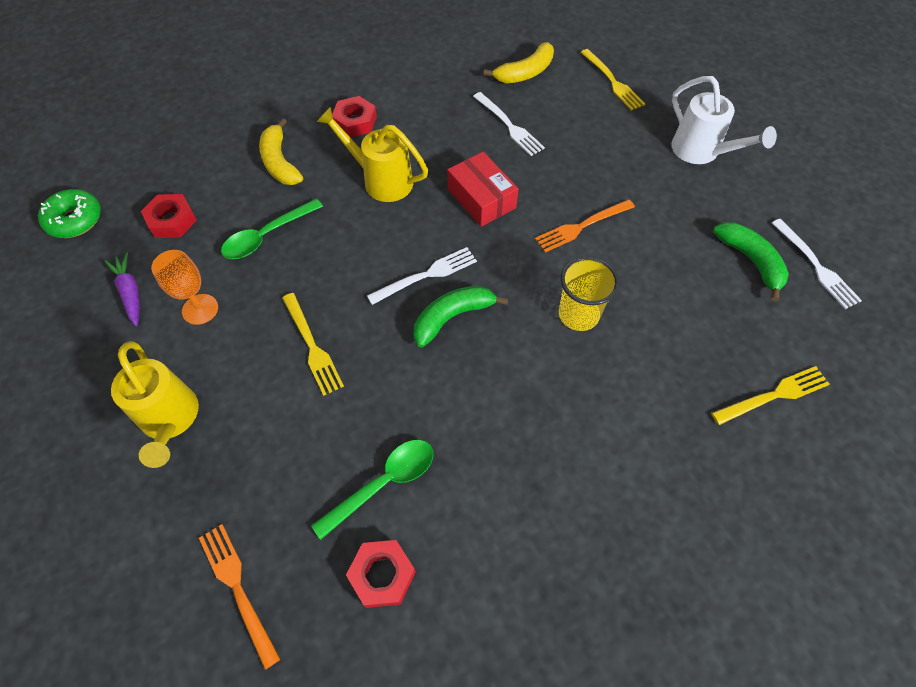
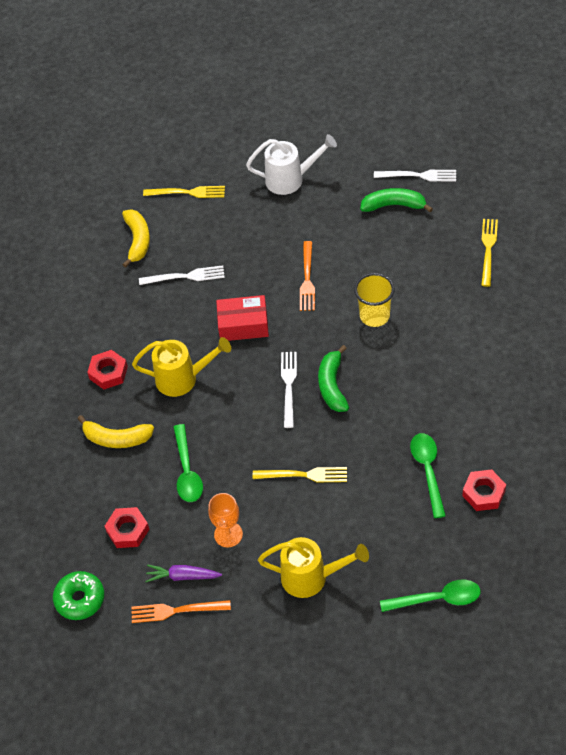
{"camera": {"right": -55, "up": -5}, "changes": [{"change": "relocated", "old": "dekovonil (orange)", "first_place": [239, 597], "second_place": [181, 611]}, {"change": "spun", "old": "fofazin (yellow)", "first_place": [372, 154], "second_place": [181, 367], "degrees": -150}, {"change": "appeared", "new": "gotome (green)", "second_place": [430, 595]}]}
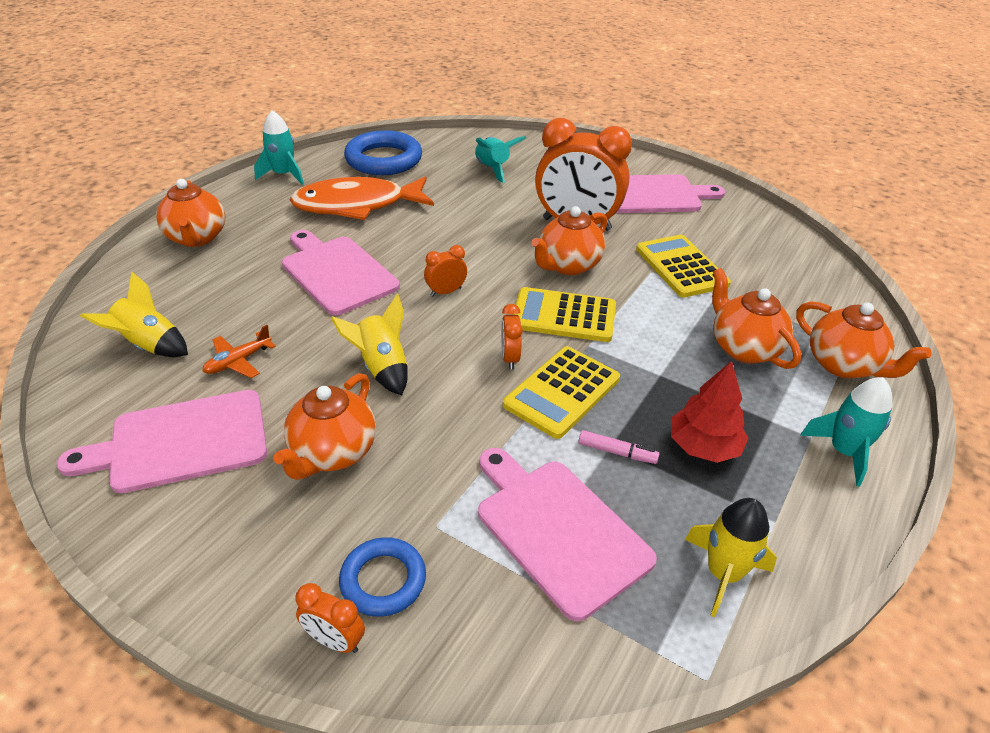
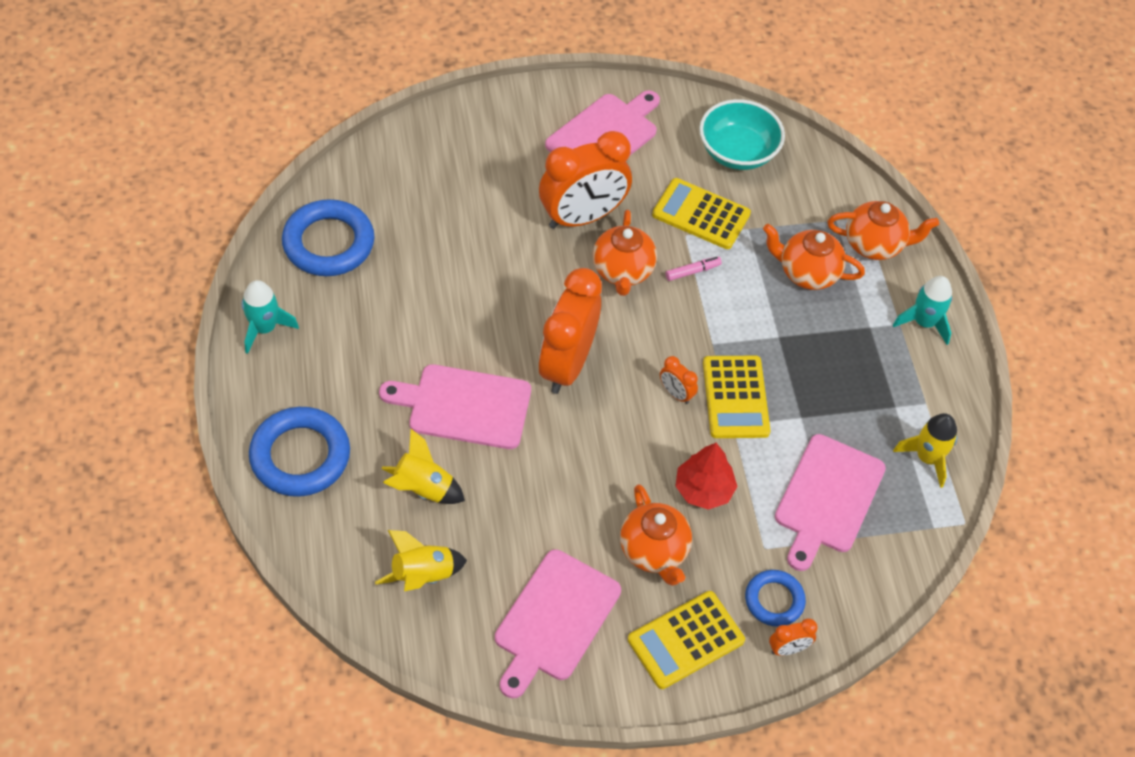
{"camera": {"right": -45, "up": 15}, "changes": [{"change": "exchanged", "old": "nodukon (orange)", "new": "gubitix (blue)", "first_place": [190, 213], "second_place": [299, 452]}, {"change": "missing", "old": "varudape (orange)", "first_place": [239, 351]}, {"change": "missing", "old": "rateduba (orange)", "first_place": [362, 198]}, {"change": "relocated", "old": "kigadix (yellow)", "first_place": [369, 344], "second_place": [423, 466]}, {"change": "size", "old": "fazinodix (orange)", "first_place": [445, 270], "second_place": [570, 331], "factor": 2.36}, {"change": "missing", "old": "kigadix (turquoise)", "first_place": [500, 159]}, {"change": "spun", "old": "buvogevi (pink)", "first_place": [567, 534], "second_place": [830, 502], "degrees": -75}, {"change": "relocated", "old": "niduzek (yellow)", "first_place": [564, 314], "second_place": [686, 640]}, {"change": "relocated", "old": "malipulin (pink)", "first_place": [619, 447], "second_place": [693, 268]}, {"change": "relocated", "old": "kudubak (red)", "first_place": [710, 412], "second_place": [707, 476]}, {"change": "appeared", "new": "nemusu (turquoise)", "second_place": [742, 134]}]}
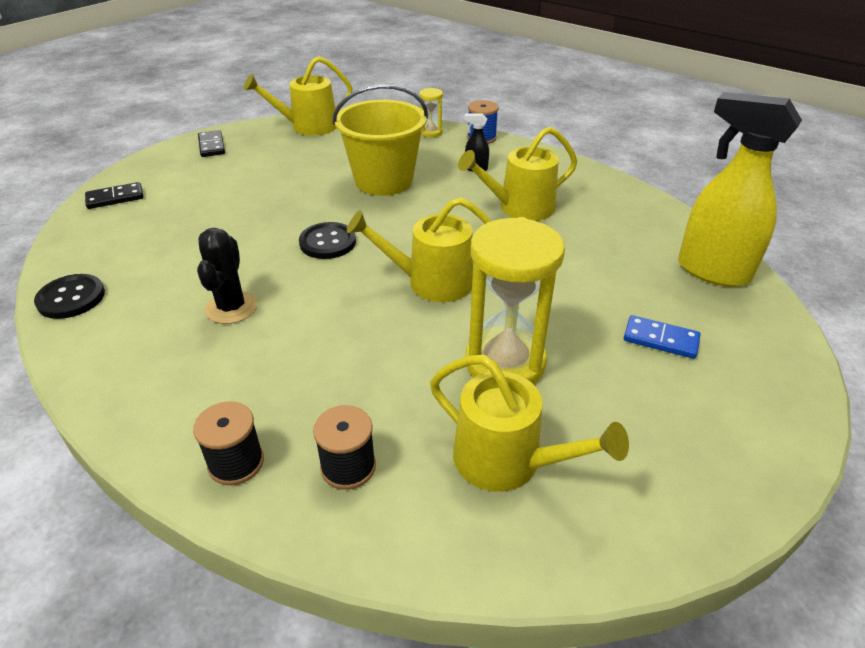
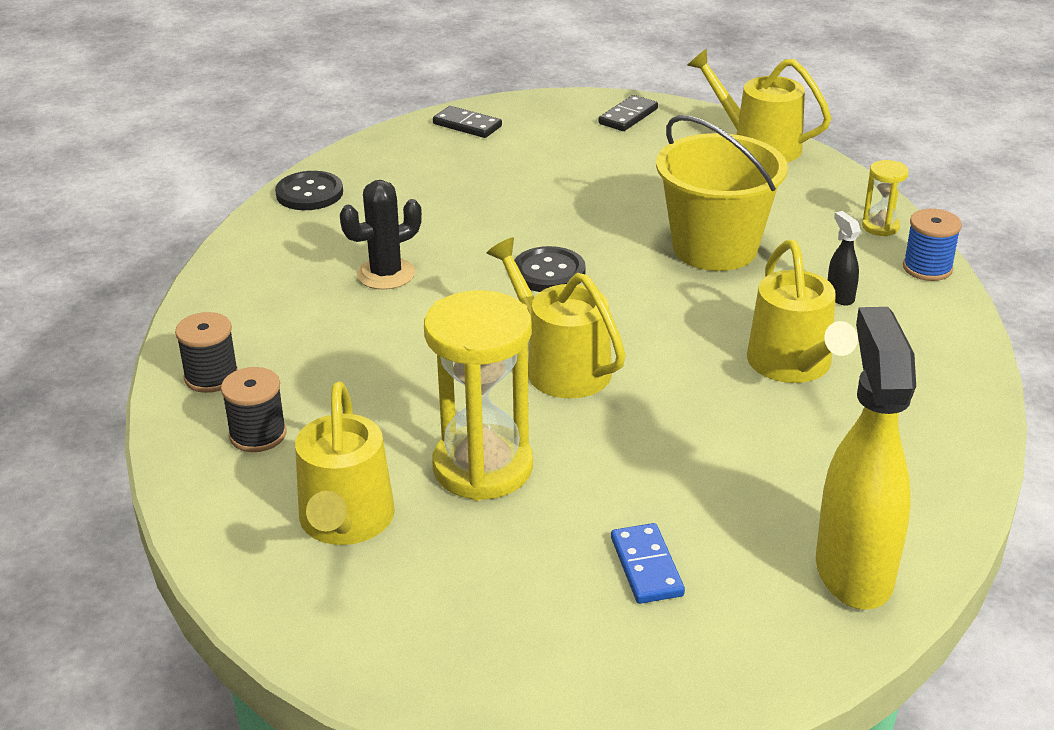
{"camera": {"right": 55, "up": -5}, "changes": [{"change": "spun", "old": "fofazin (yellow)", "first_place": [517, 174], "second_place": [802, 311], "degrees": -135}]}
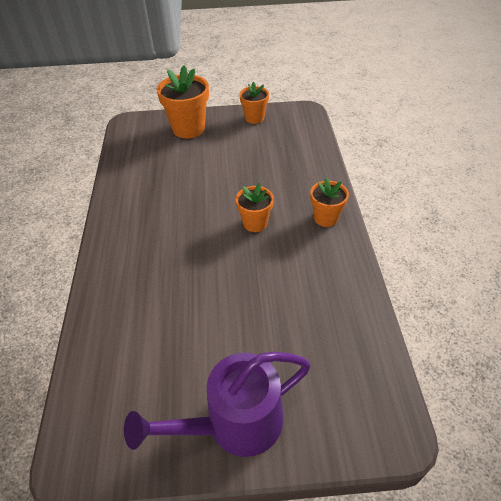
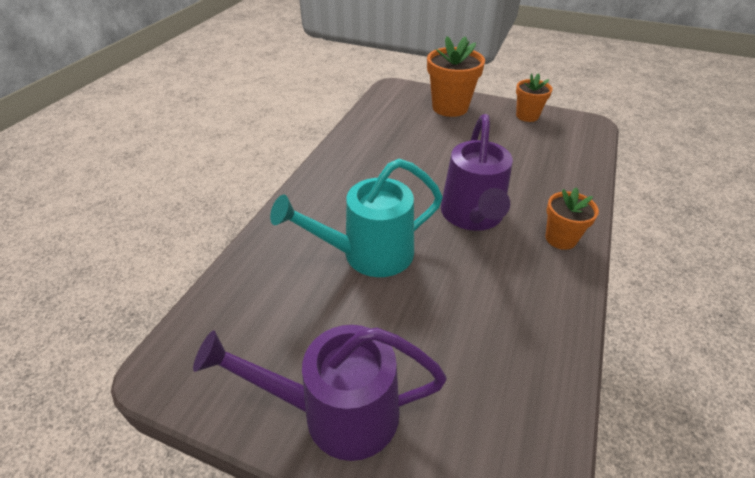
{"camera": {"right": 25, "up": -5}, "changes": [{"change": "exchanged", "old": "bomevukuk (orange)", "new": "fofazin (purple)", "first_place": [255, 207], "second_place": [477, 172]}, {"change": "appeared", "new": "fofazin (turquoise)", "second_place": [356, 218]}]}
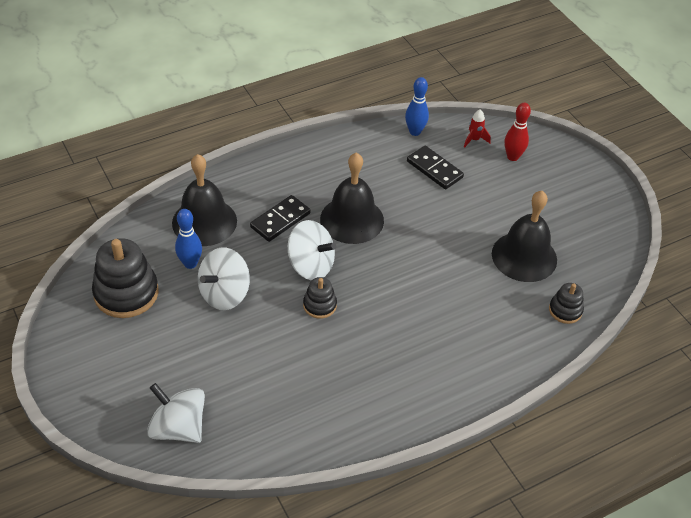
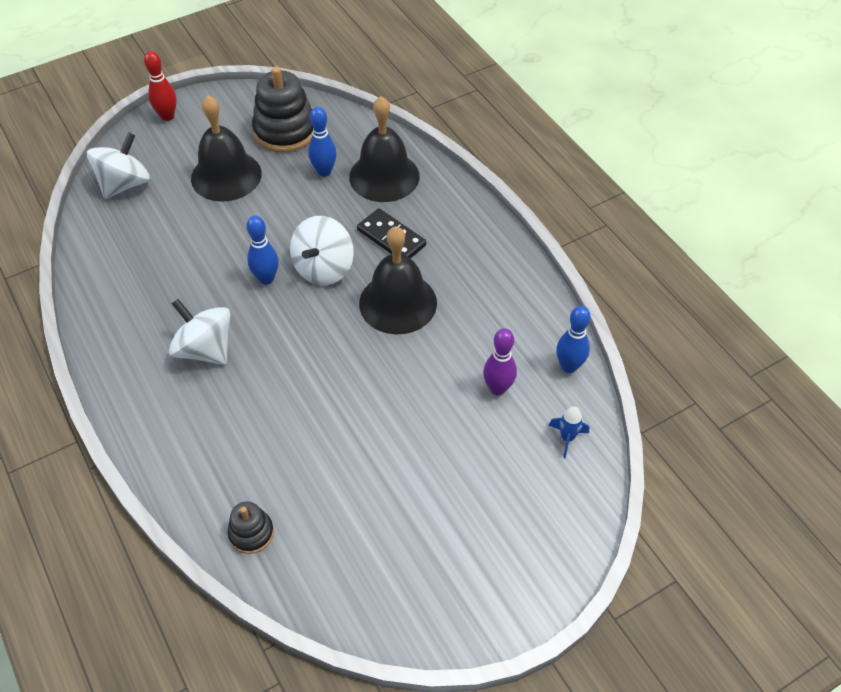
{"camera": {"right": 90, "up": 5}, "changes": [{"change": "relocated", "old": "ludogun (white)", "first_place": [224, 279], "second_place": [200, 332]}, {"change": "exchanged", "old": "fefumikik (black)", "new": "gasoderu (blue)", "first_place": [320, 298], "second_place": [262, 250]}, {"change": "exchanged", "old": "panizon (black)", "new": "gasoderu (purple)", "first_place": [435, 167], "second_place": [500, 361]}, {"change": "colour", "old": "kigadix (red)", "new": "kigadix (blue)", "first_place": [477, 128], "second_place": [568, 432]}, {"change": "relocated", "old": "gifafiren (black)", "first_place": [524, 236], "second_place": [226, 148]}, {"change": "relocated", "old": "gasoderu (red)", "first_place": [517, 132], "second_place": [160, 86]}]}
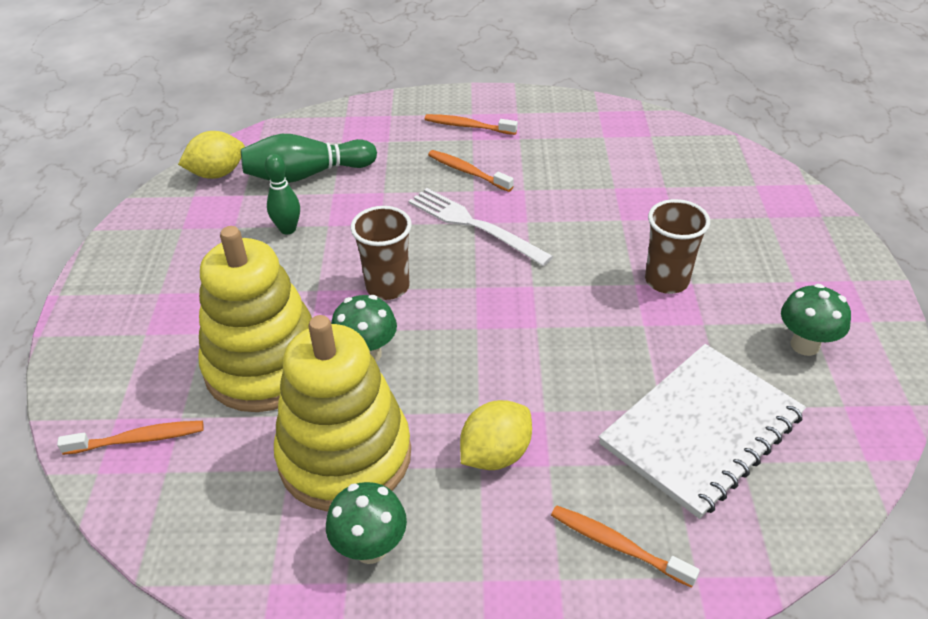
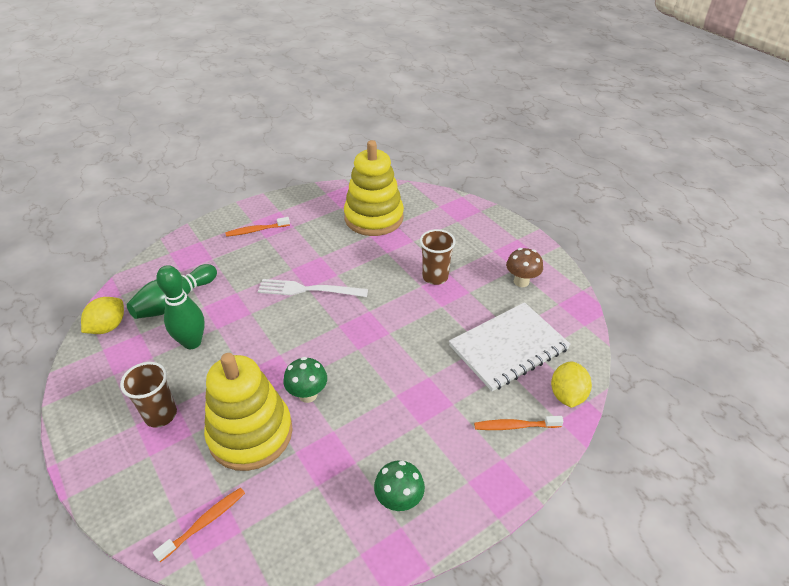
{"camera": {"right": -35, "up": 0}, "changes": [{"change": "size", "old": "gasoderu (green)", "first_place": [282, 194], "second_place": [180, 307], "factor": 1.6}, {"change": "relocated", "old": "fefumikik (yellow)", "first_place": [342, 413], "second_place": [374, 188]}, {"change": "relocated", "old": "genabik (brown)", "first_place": [381, 253], "second_place": [148, 395]}, {"change": "missing", "old": "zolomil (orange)", "first_place": [471, 171]}, {"change": "relocated", "old": "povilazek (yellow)", "first_place": [496, 435], "second_place": [571, 384]}, {"change": "spun", "old": "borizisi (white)", "first_place": [702, 431], "second_place": [510, 346], "degrees": 45}, {"change": "colour", "old": "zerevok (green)", "new": "zerevok (brown)", "first_place": [816, 320], "second_place": [524, 267]}]}
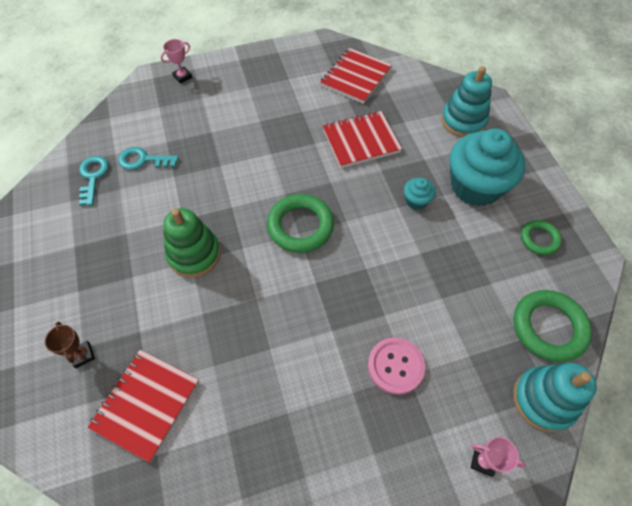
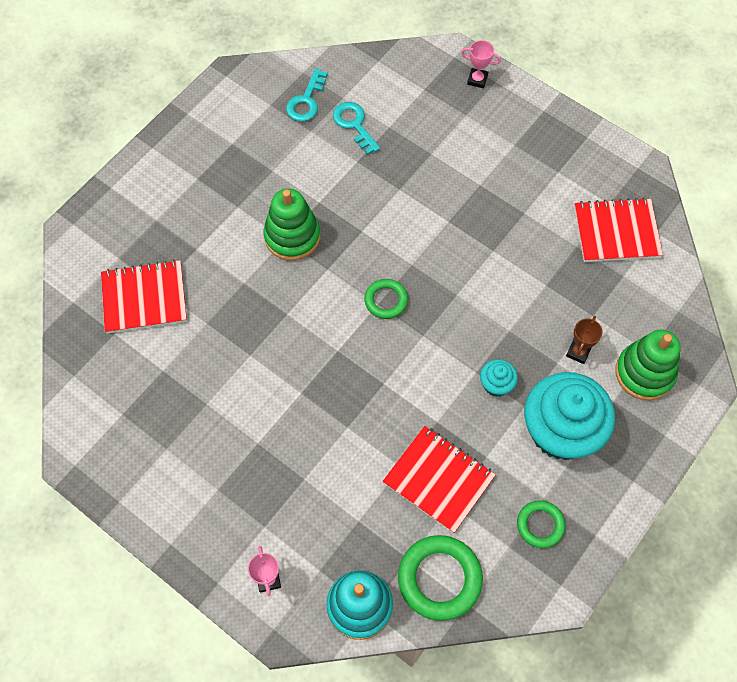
{"camera": {"right": 55, "up": 5}, "changes": [{"change": "relocated", "old": "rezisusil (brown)", "first_place": [70, 345], "second_place": [584, 340]}, {"change": "spun", "old": "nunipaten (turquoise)", "first_place": [94, 181], "second_place": [307, 95], "degrees": 150}, {"change": "size", "old": "gubitix (green)", "first_place": [300, 223], "second_place": [386, 299], "factor": 0.58}, {"change": "relocated", "old": "borizisi (red)", "first_place": [362, 139], "second_place": [439, 479]}, {"change": "missing", "old": "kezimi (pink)", "first_place": [396, 366]}, {"change": "colour", "old": "fefumikik (turquoise)", "new": "fefumikik (green)", "first_place": [466, 101], "second_place": [648, 365]}]}
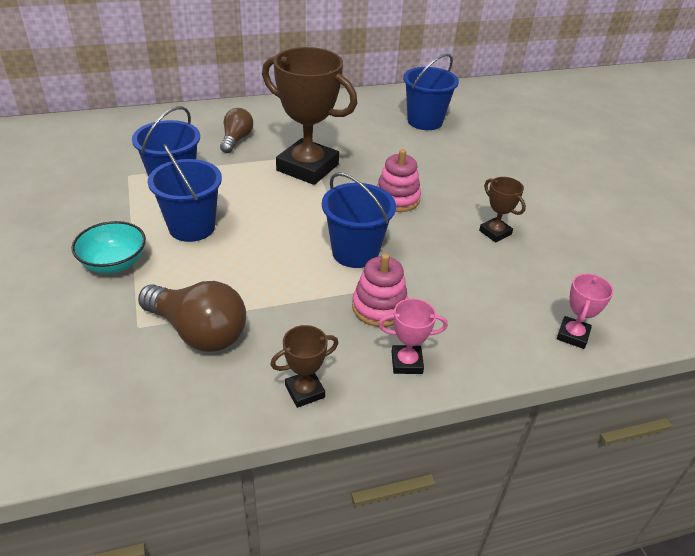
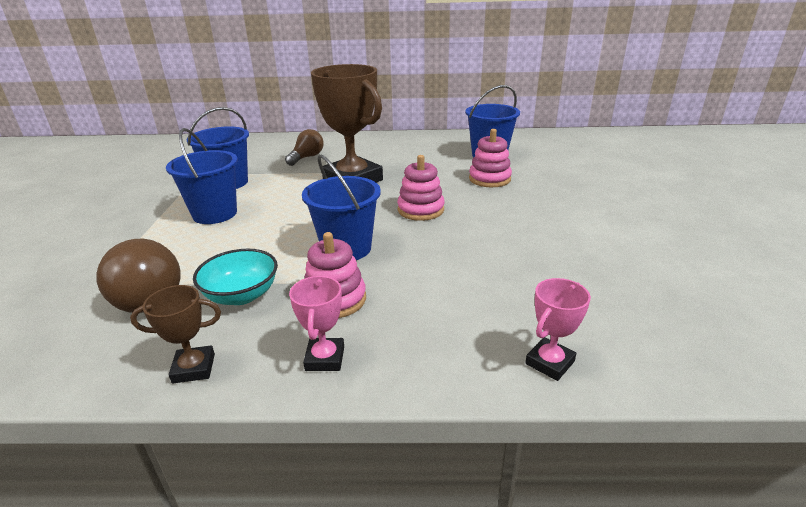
{"camera": {"right": 20, "up": -10}, "changes": [{"change": "relocated", "old": "nemusu (turquoise)", "first_place": [108, 247], "second_place": [235, 277]}, {"change": "spun", "old": "rezisusil (pink)", "first_place": [413, 336], "second_place": [316, 323], "degrees": 75}, {"change": "missing", "old": "rezisusil (brown)", "first_place": [502, 209]}, {"change": "appeared", "new": "fefumikik (pink)", "second_place": [490, 158]}]}
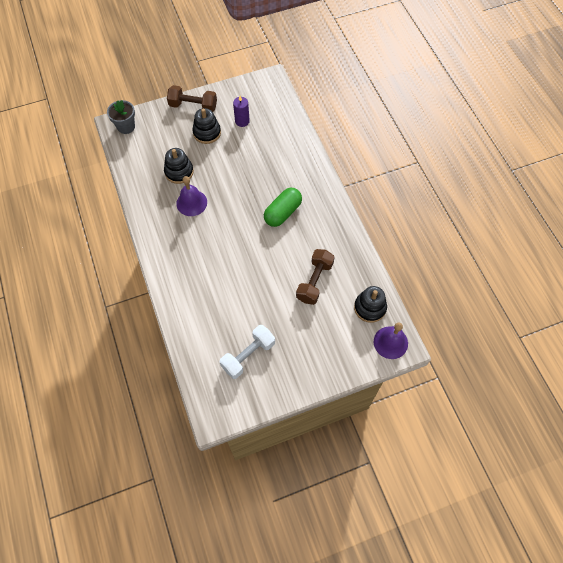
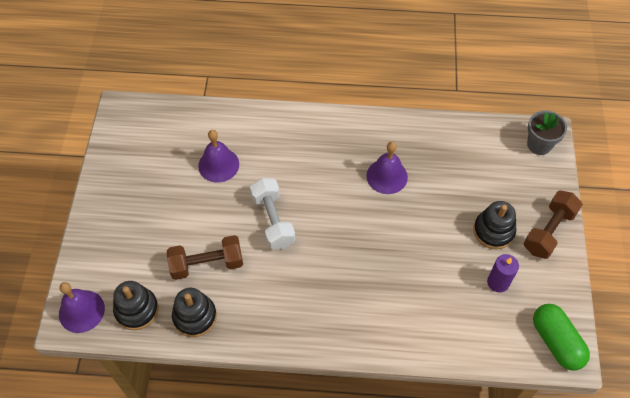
{"camera": {"right": 115, "up": -5}, "changes": [{"change": "relocated", "old": "fefumikik (black)", "first_place": [179, 166], "second_place": [194, 312]}, {"change": "relocated", "old": "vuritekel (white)", "first_place": [247, 352], "second_place": [272, 213]}, {"change": "relocated", "old": "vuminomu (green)", "first_place": [283, 207], "second_place": [561, 337]}, {"change": "spun", "old": "vuritekel (brown)", "first_place": [315, 277], "second_place": [205, 257], "degrees": -60}, {"change": "appeared", "new": "gifafiren (purple)", "second_place": [218, 156]}]}
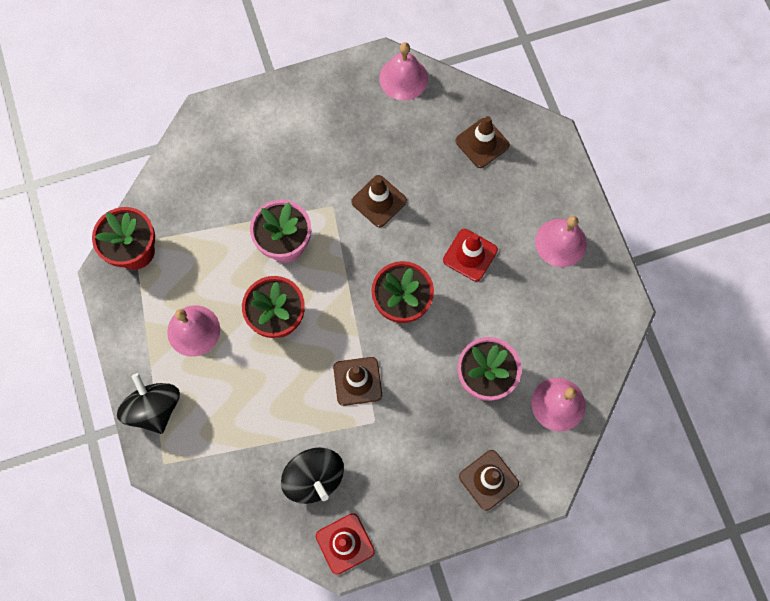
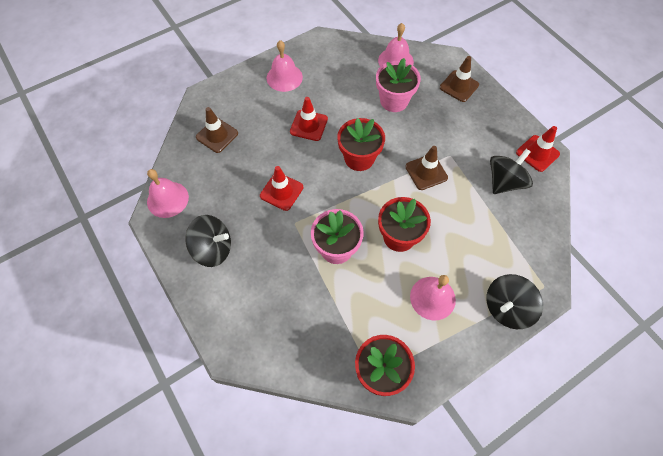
{"camera": {"right": -105, "up": -10}, "changes": [{"change": "colour", "old": "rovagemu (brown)", "new": "rovagemu (red)", "first_place": [379, 201], "second_place": [281, 188]}, {"change": "appeared", "new": "ludogun (black)", "second_place": [208, 241]}]}
